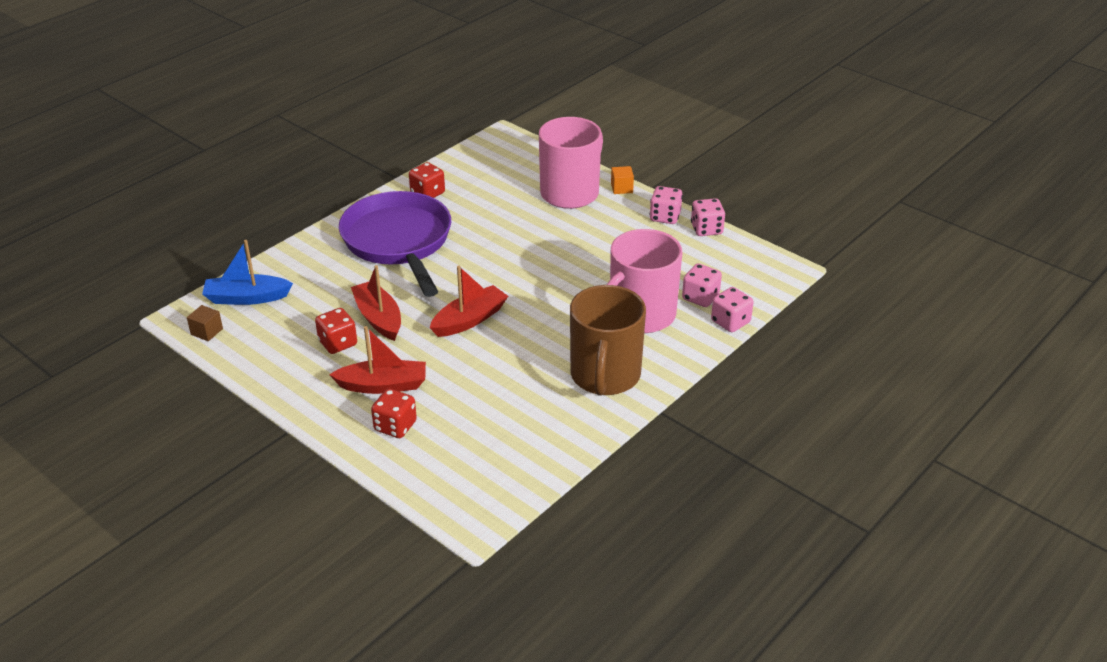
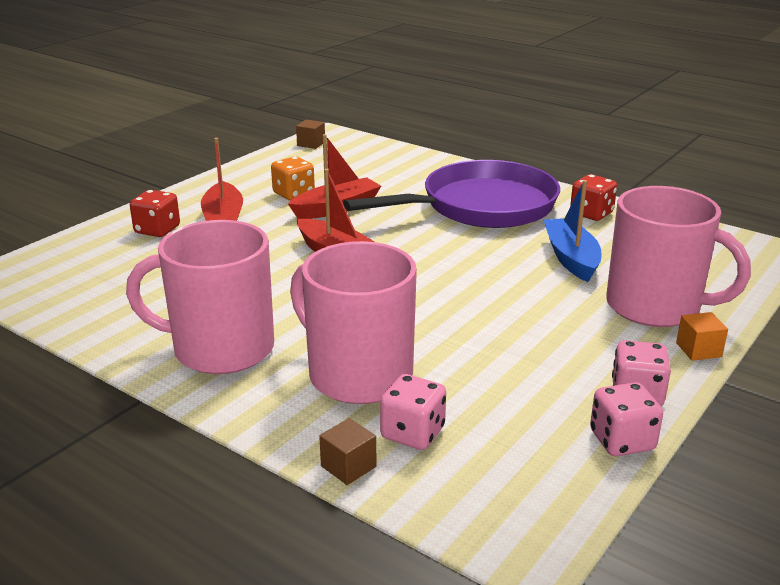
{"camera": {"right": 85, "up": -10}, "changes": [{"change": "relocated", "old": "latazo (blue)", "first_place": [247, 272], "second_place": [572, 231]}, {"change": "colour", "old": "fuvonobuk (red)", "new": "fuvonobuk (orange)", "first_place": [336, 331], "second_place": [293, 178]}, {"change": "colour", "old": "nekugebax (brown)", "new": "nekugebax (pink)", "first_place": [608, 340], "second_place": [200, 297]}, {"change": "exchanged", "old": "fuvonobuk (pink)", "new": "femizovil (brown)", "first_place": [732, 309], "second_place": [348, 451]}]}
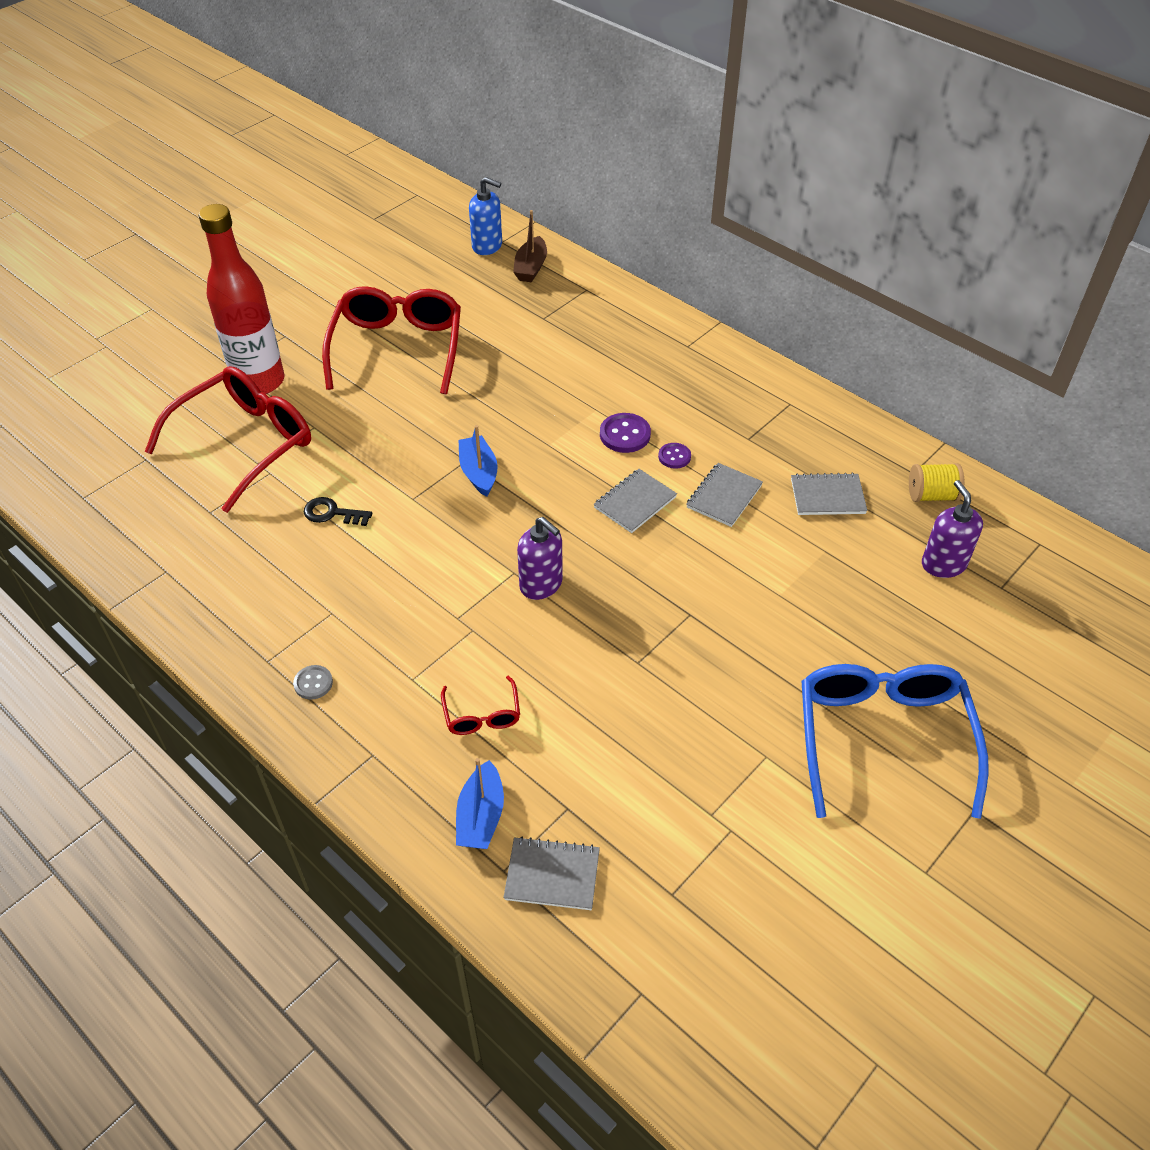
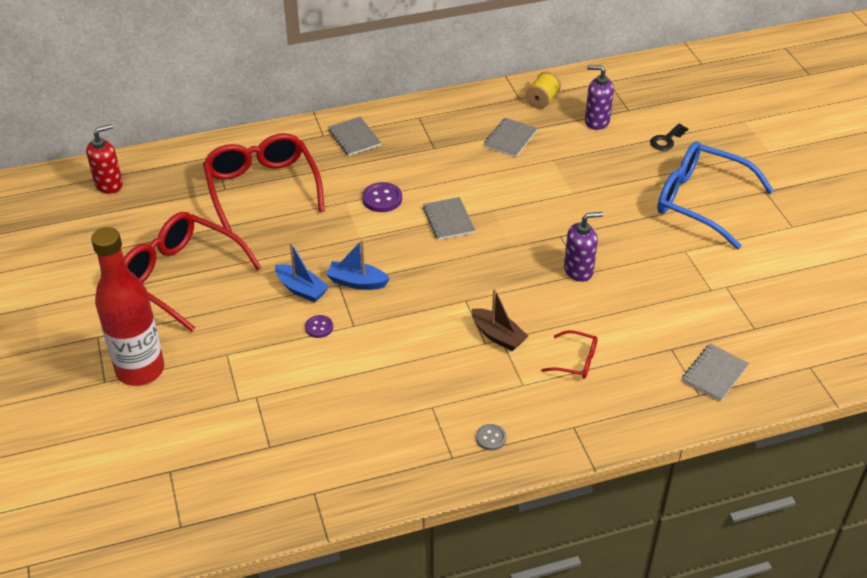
{"camera": {"right": -60, "up": -5}, "changes": [{"change": "relocated", "old": "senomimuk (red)", "first_place": [228, 439], "second_place": [264, 182]}, {"change": "relocated", "old": "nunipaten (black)", "first_place": [338, 511], "second_place": [669, 137]}, {"change": "relocated", "old": "latazo (blue)", "first_place": [480, 803], "second_place": [302, 272]}, {"change": "colour", "old": "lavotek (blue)", "new": "lavotek (red)", "first_place": [485, 216], "second_place": [104, 159]}, {"change": "relocated", "old": "latazo (brown)", "first_place": [530, 246], "second_place": [500, 319]}, {"change": "relocated", "old": "lavotek (purple)", "first_place": [540, 558], "second_place": [583, 247]}, {"change": "relocated", "old": "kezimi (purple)", "first_place": [674, 456], "second_place": [319, 326]}, {"change": "relocated", "old": "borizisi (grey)", "first_place": [724, 495], "second_place": [354, 136]}]}
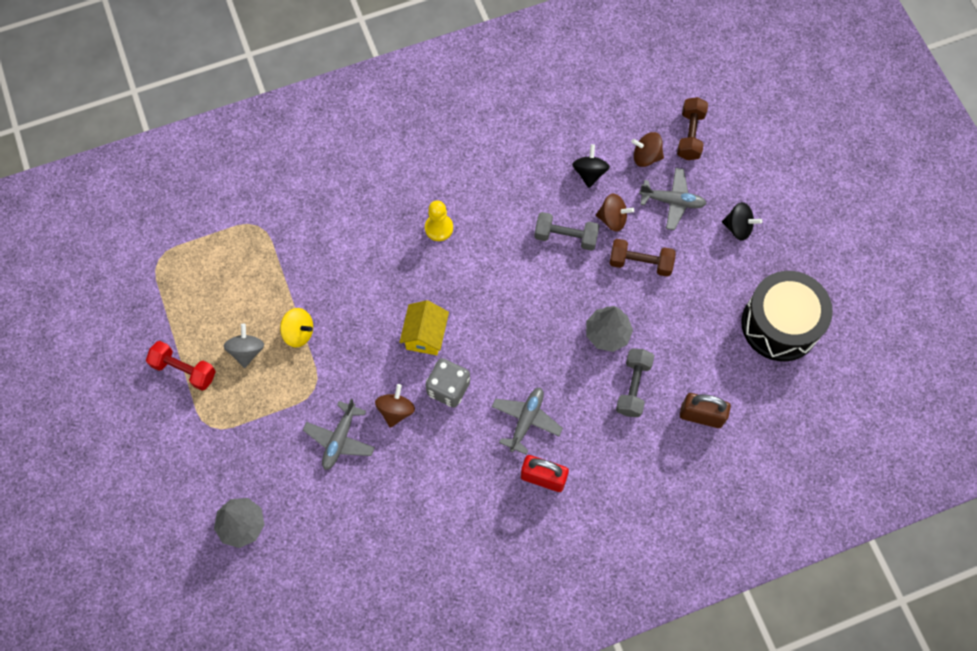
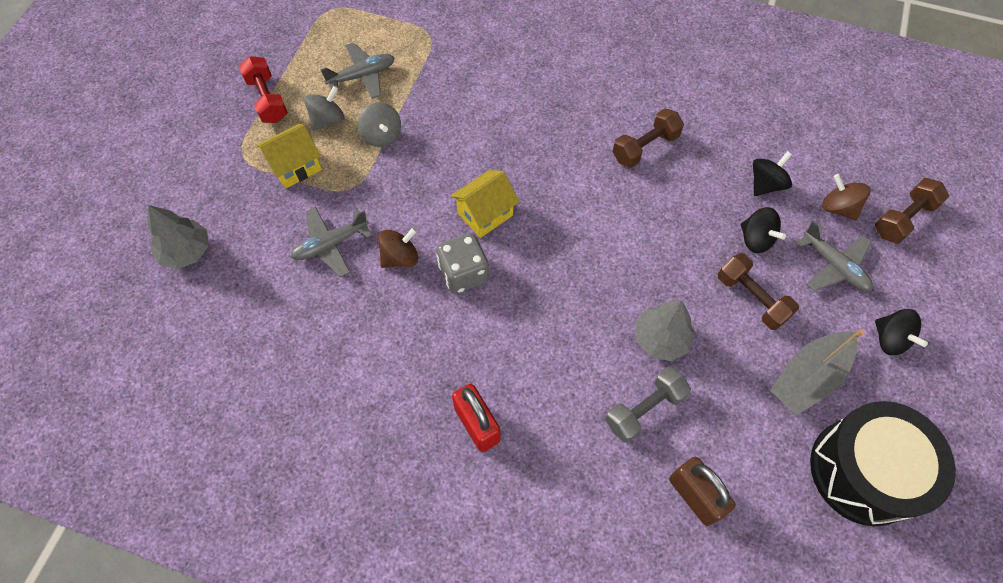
{"camera": {"right": 40, "up": -5}, "changes": [{"change": "colour", "old": "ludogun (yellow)", "new": "ludogun (grey)", "first_place": [296, 327], "second_place": [379, 125]}, {"change": "missing", "old": "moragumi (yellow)", "first_place": [439, 220]}, {"change": "relocated", "old": "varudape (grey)", "first_place": [527, 421], "second_place": [357, 70]}, {"change": "missing", "old": "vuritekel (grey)", "first_place": [567, 231]}, {"change": "colour", "old": "ludogun (brown)", "new": "ludogun (black)", "first_place": [615, 212], "second_place": [763, 230]}, {"change": "appeared", "new": "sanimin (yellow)", "second_place": [289, 156]}, {"change": "appeared", "new": "vuritekel (brown)", "second_place": [648, 138]}, {"change": "appeared", "new": "latazo (grey)", "second_place": [817, 372]}]}
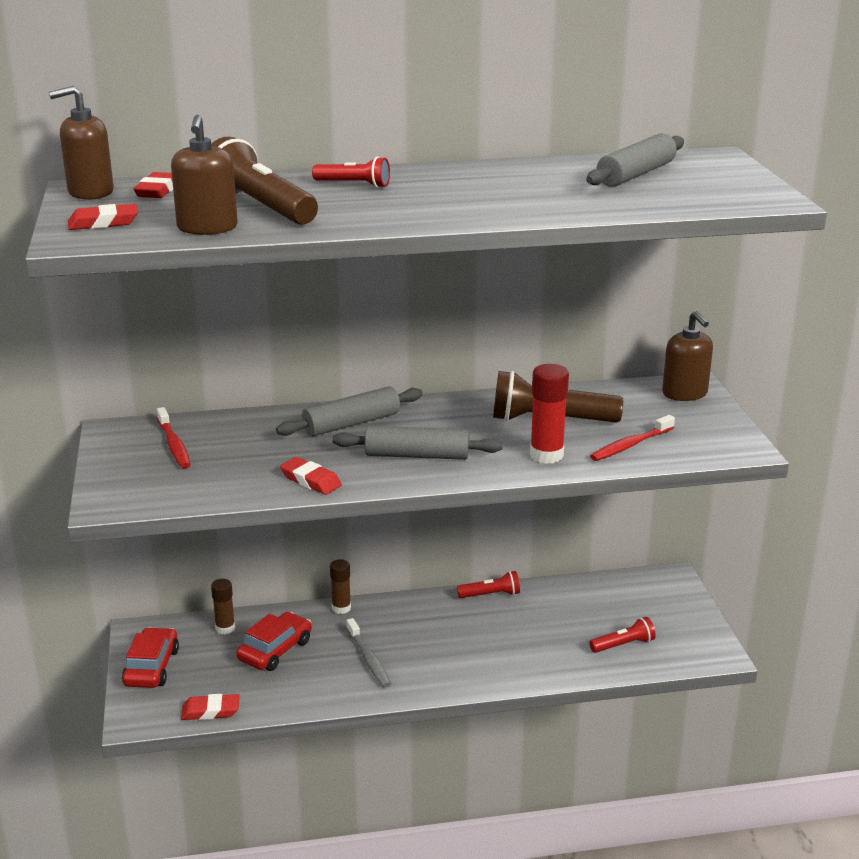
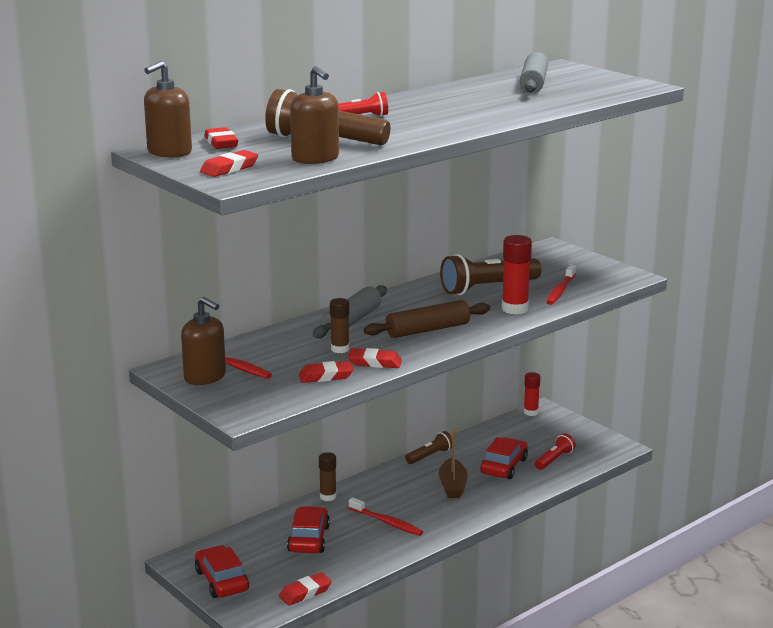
{"camera": {"right": -30, "up": -5}, "changes": [{"change": "relocated", "old": "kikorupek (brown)", "first_place": [223, 606], "second_place": [339, 325]}, {"change": "colour", "old": "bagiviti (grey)", "new": "bagiviti (brown)", "first_place": [417, 443], "second_place": [427, 319]}, {"change": "colour", "old": "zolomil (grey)", "new": "zolomil (red)", "first_place": [368, 653], "second_place": [386, 516]}, {"change": "colour", "old": "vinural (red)", "new": "vinural (brown)", "first_place": [488, 584], "second_place": [428, 447]}, {"change": "relocated", "old": "lavotek (brown)", "first_place": [687, 356], "second_place": [203, 341]}, {"change": "appeared", "new": "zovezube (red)", "second_place": [326, 372]}, {"change": "appeared", "new": "latazo (brown)", "second_place": [453, 463]}, {"change": "appeared", "new": "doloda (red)", "second_place": [504, 458]}, {"change": "appeared", "new": "kikorupek (red)", "second_place": [532, 394]}]}
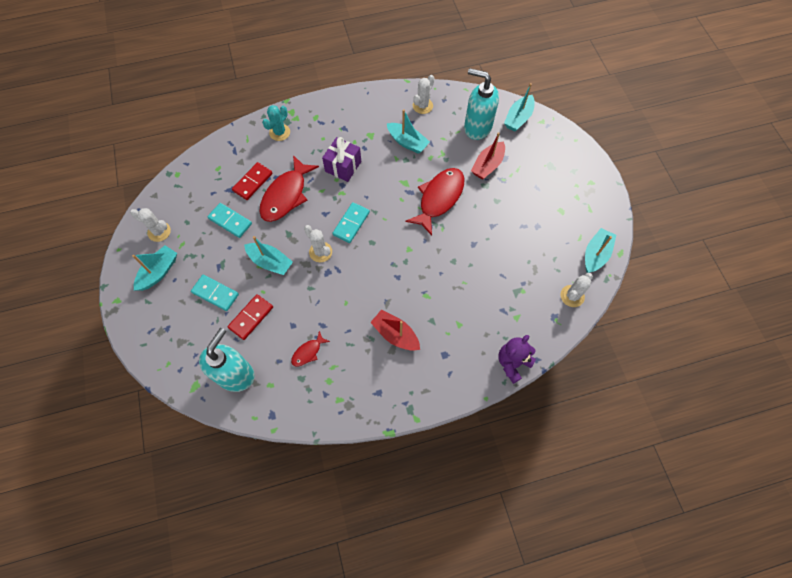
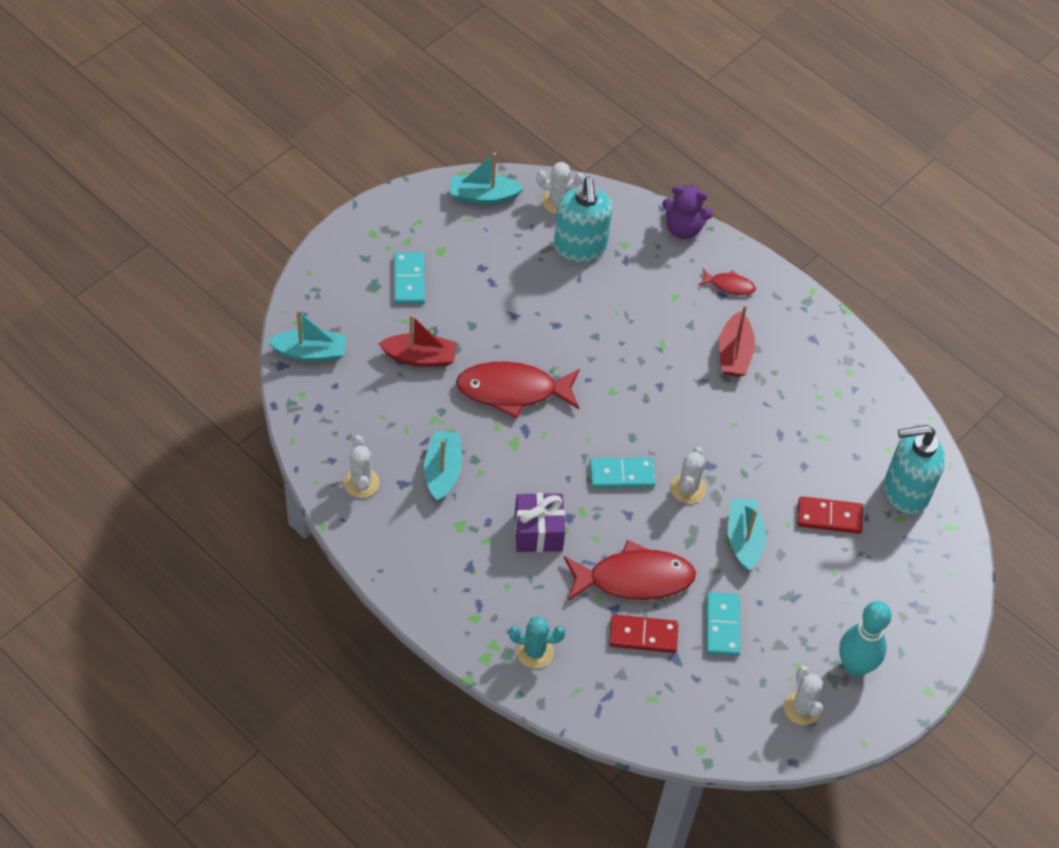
{"camera": {"right": -125, "up": -10}, "changes": [{"change": "exchanged", "old": "latazo (turquoise)", "new": "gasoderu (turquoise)", "first_place": [154, 268], "second_place": [865, 638]}, {"change": "relocated", "old": "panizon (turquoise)", "first_place": [215, 293], "second_place": [409, 278]}, {"change": "relocated", "old": "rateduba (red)", "first_place": [310, 348], "second_place": [727, 282]}, {"change": "spun", "old": "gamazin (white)", "first_place": [423, 94], "second_place": [361, 466], "degrees": 75}, {"change": "relocated", "old": "lavotek (turquoise)", "first_place": [481, 104], "second_place": [583, 219]}]}
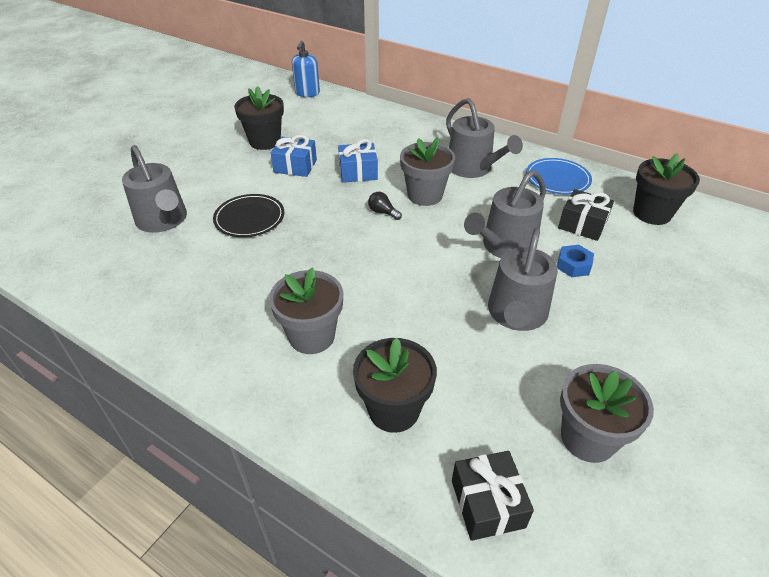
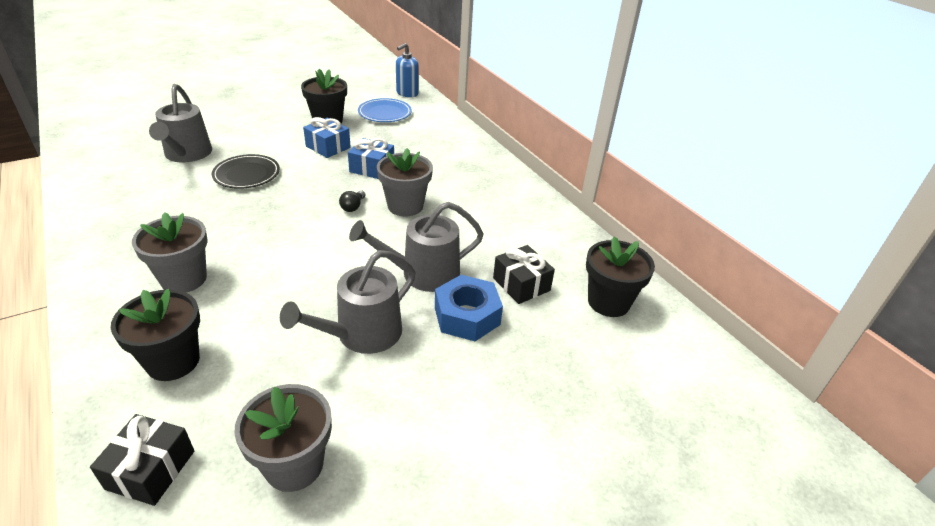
{"camera": {"right": 25, "up": -5}, "changes": [{"change": "spun", "old": "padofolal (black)", "first_place": [385, 206], "second_place": [352, 201], "degrees": -135}, {"change": "missing", "old": "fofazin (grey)", "first_place": [484, 138]}, {"change": "relocated", "old": "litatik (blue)", "first_place": [559, 176], "second_place": [385, 110]}, {"change": "size", "old": "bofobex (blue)", "first_place": [575, 261], "second_place": [469, 308], "factor": 1.74}]}
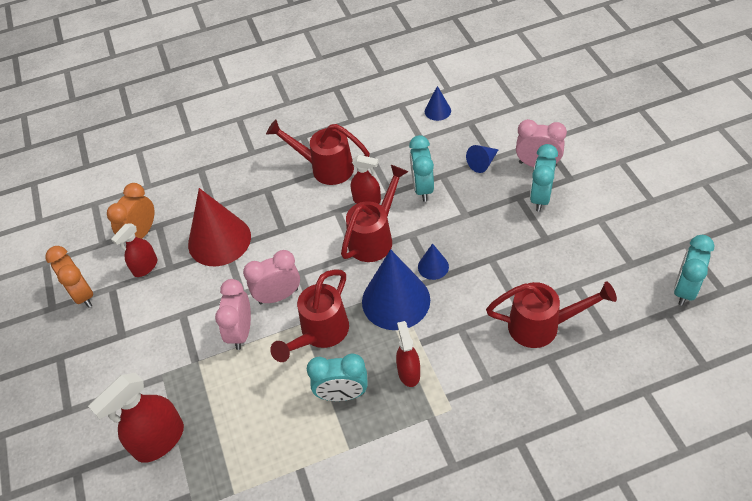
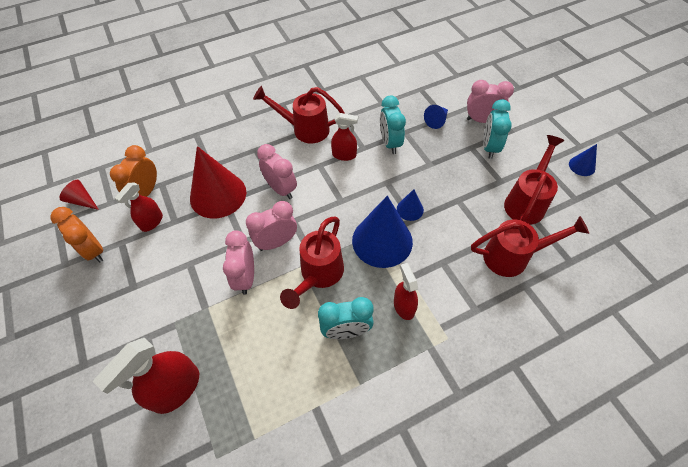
{"camera": {"right": -10, "up": 5}, "changes": [{"change": "relocated", "old": "fofazin (red)", "first_place": [374, 213], "second_place": [534, 179]}, {"change": "relocated", "old": "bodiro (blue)", "first_place": [438, 103], "second_place": [583, 160]}, {"change": "missing", "old": "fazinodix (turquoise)", "first_place": [694, 270]}, {"change": "appeared", "new": "bodiro (red)", "second_place": [79, 195]}, {"change": "appeared", "new": "fazinodix (pink)", "second_place": [277, 171]}]}
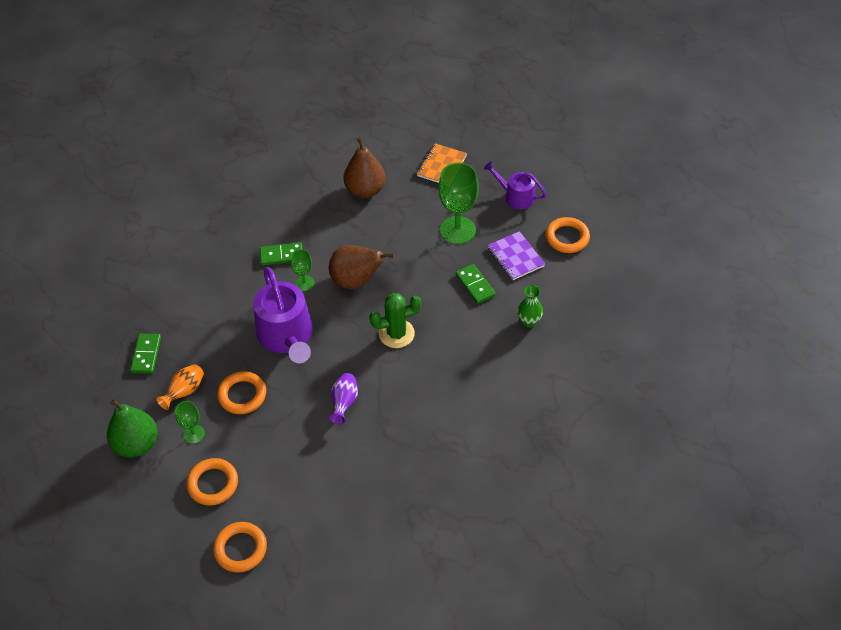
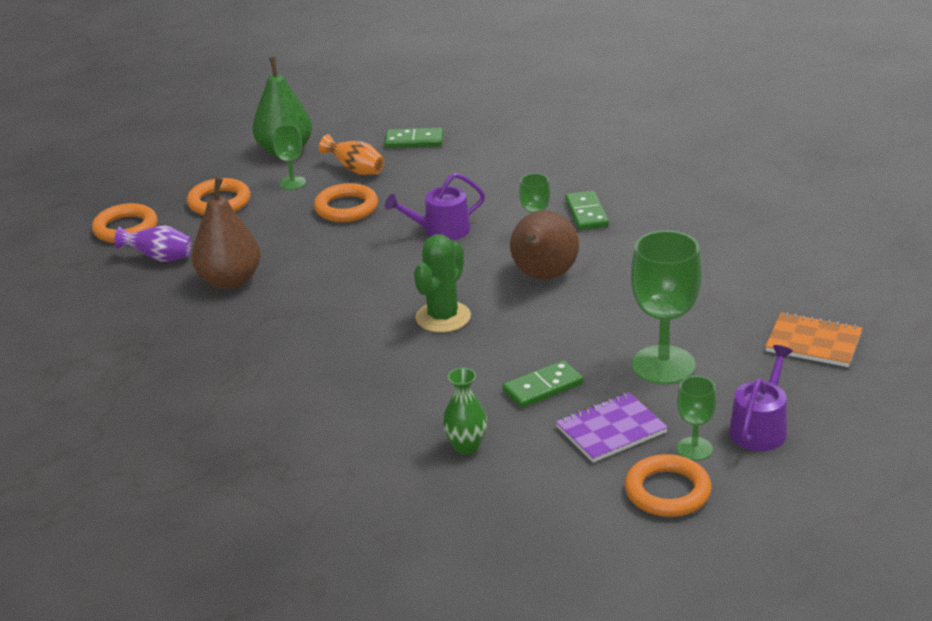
{"camera": {"right": 90, "up": -20}, "changes": [{"change": "size", "old": "fofazin (purple)", "first_place": [283, 315], "second_place": [435, 206], "factor": 0.57}, {"change": "relocated", "old": "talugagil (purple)", "first_place": [343, 398], "second_place": [153, 243]}, {"change": "relocated", "old": "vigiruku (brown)", "first_place": [364, 167], "second_place": [226, 233]}, {"change": "spun", "old": "gamazin (green)", "first_place": [395, 320], "second_place": [442, 283], "degrees": 45}, {"change": "appeared", "new": "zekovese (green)", "second_place": [697, 418]}]}
